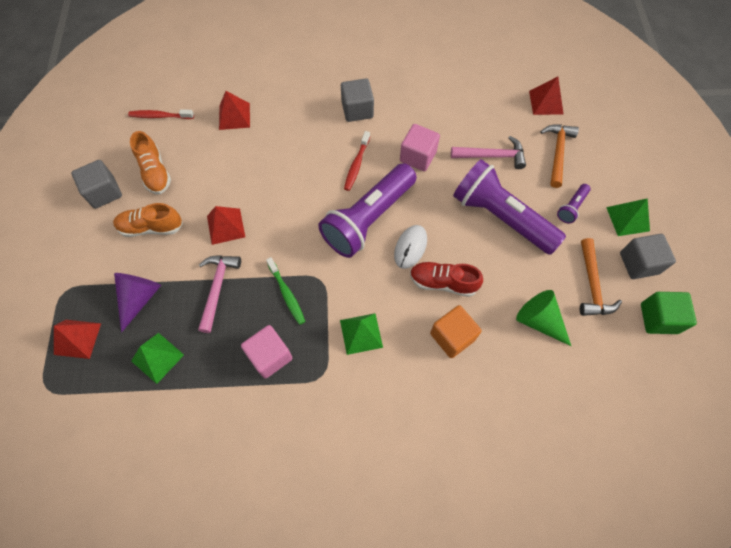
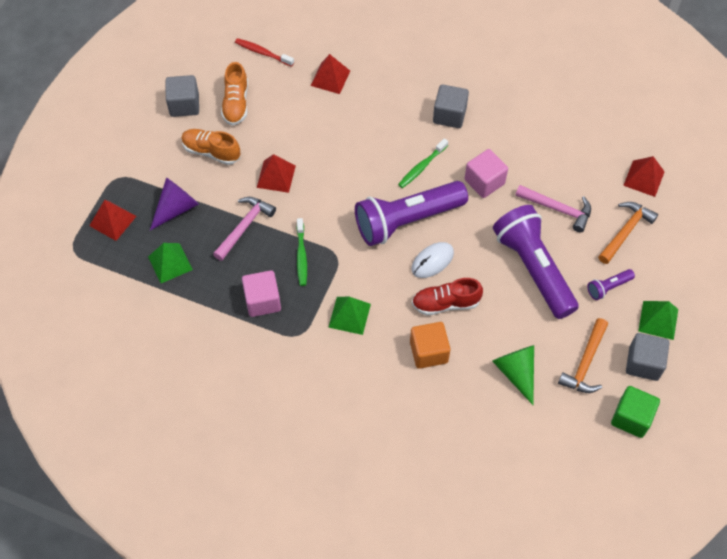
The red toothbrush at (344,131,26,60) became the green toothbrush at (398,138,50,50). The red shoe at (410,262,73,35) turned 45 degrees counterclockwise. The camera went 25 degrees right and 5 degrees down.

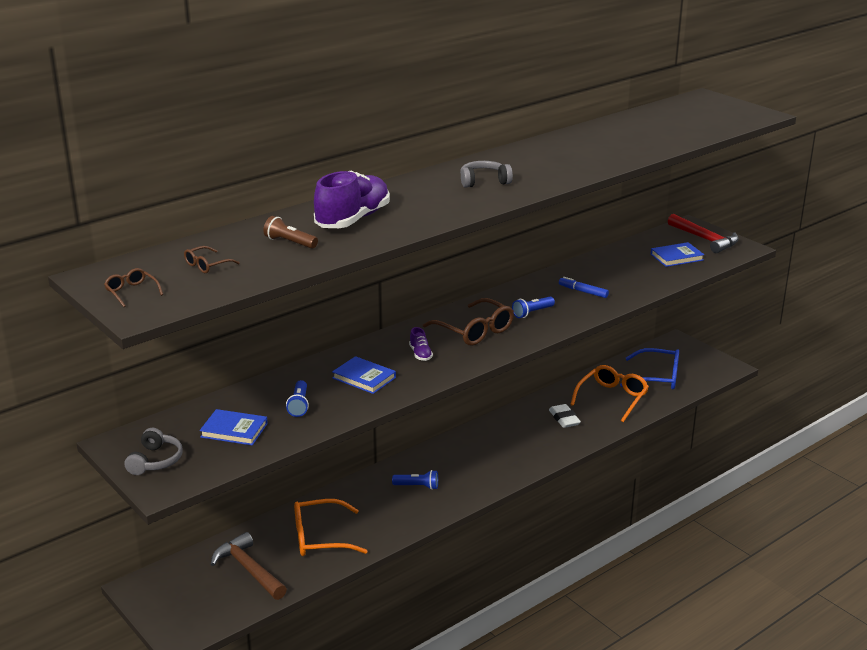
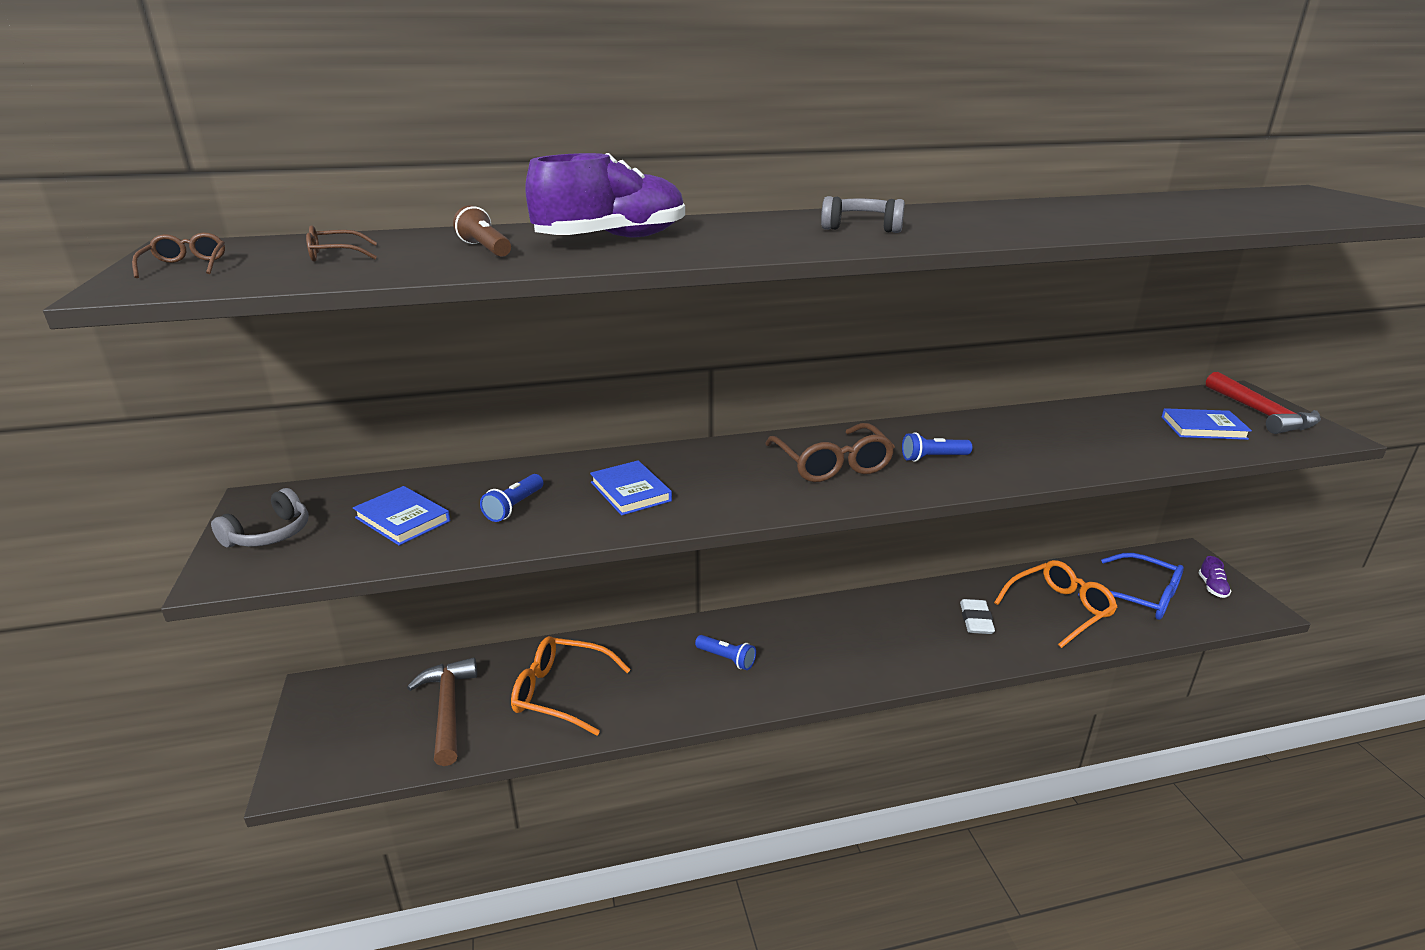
The blue marker at (559,277,50,21) disappeared. The purple shoe moved from (409,327,24,34) to (1198,556,33,42). The camera went 25 degrees right and 0 degrees up.

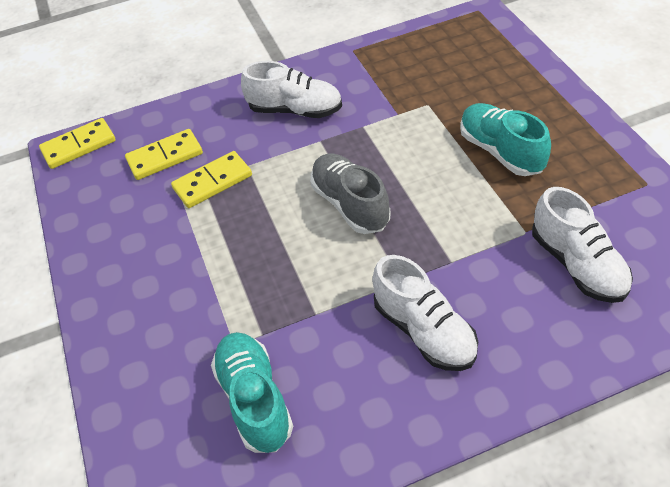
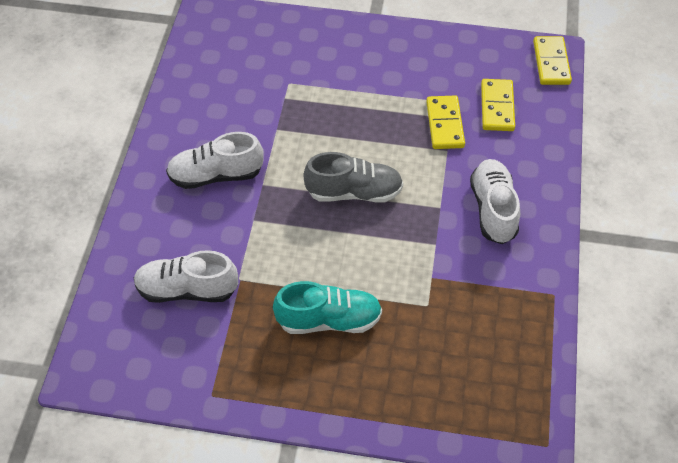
The turquoise shoe at (211,332,82,121) disappeared. The white shoe at (241,61,101,57) turned 135 degrees clockwise. The camera went 115 degrees right and 5 degrees up.

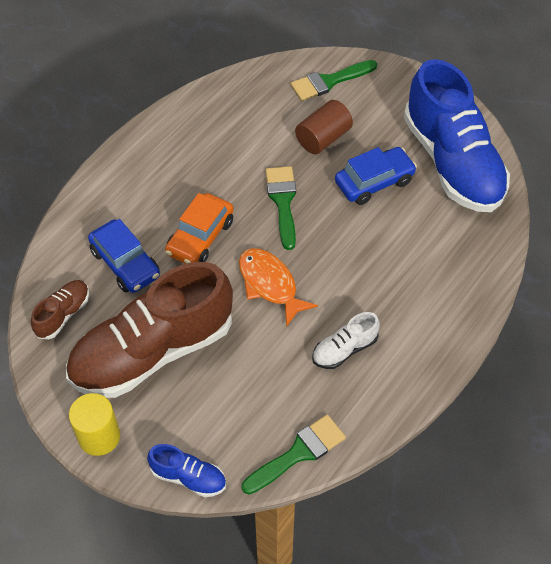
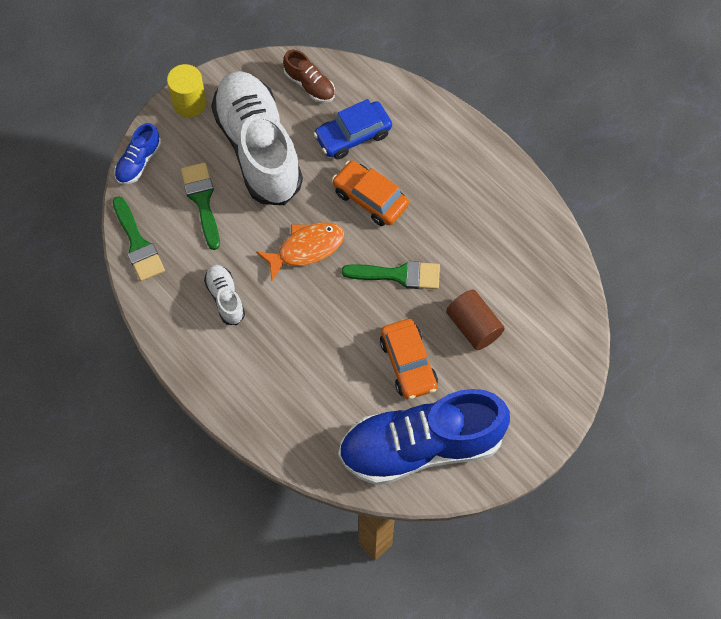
The green brush moved from (290,60,87,41) to (181,162,39,88). The brown shoe at (66,262,167,136) became the white shoe at (211,71,92,134). The blue car at (335,147,82,58) became the orange car at (380,319,58,80). The camera went 100 degrees right and 10 degrees up.

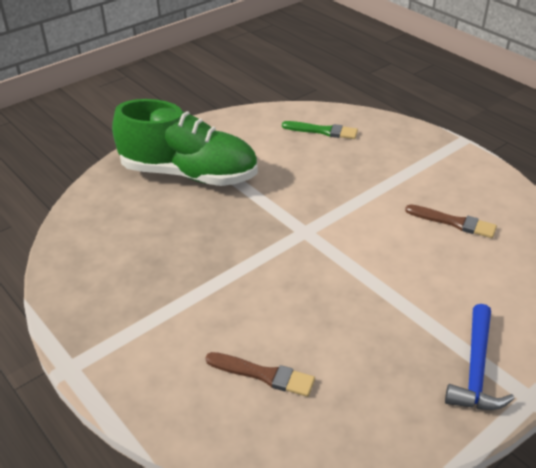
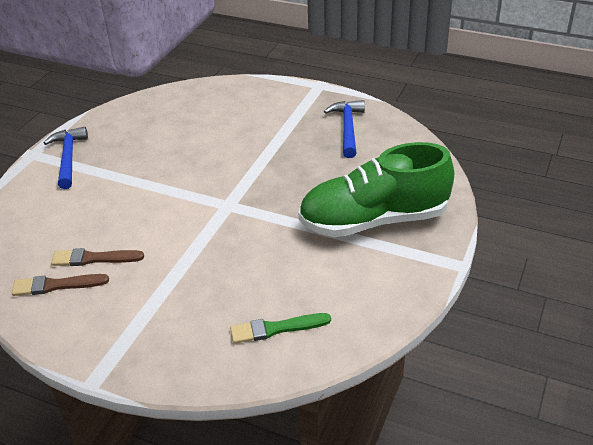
The blue hammer at (324,100,41,58) appeared. The brown brush moved from (205,352,110,45) to (12,274,97,22). The camera went 155 degrees right and 0 degrees up.

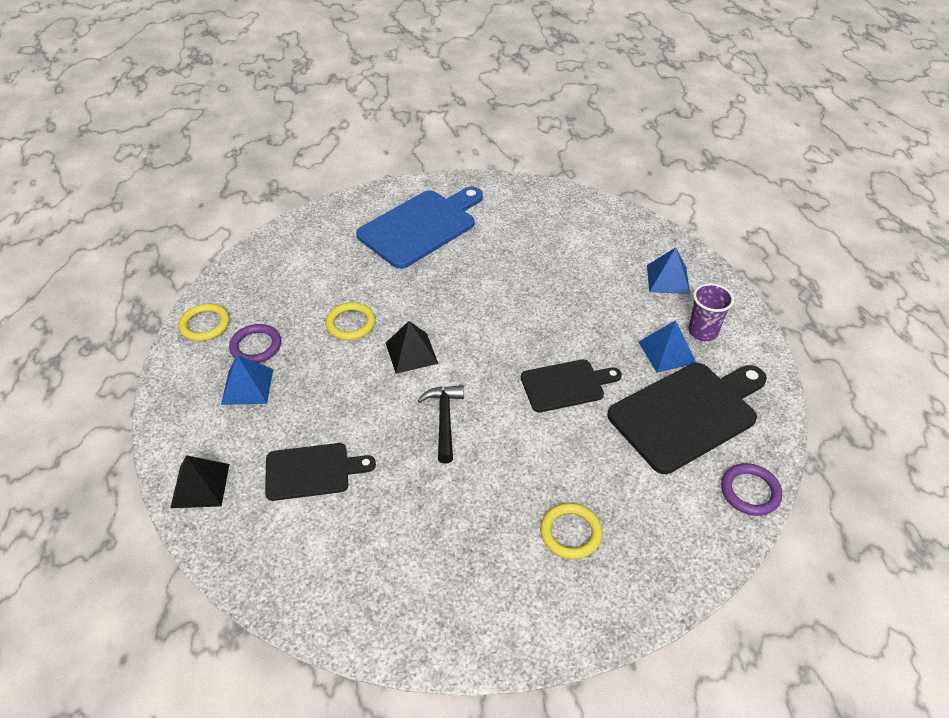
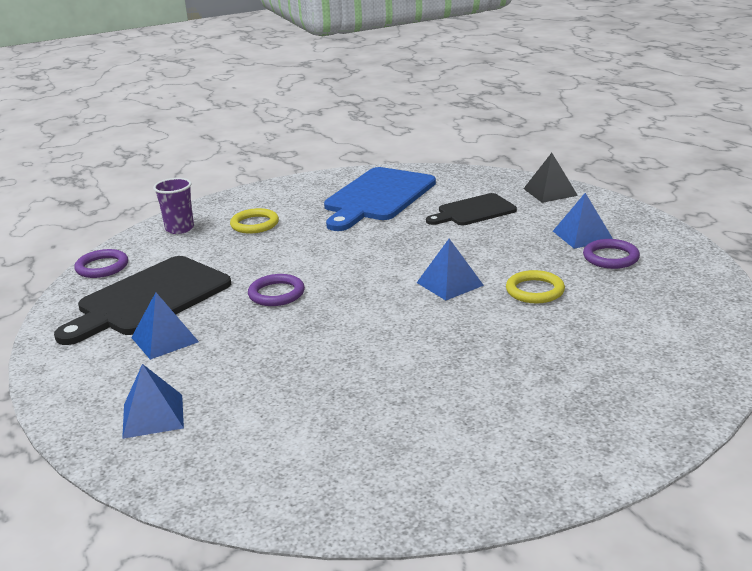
The yellow ring at (178,303,52,38) disappeared. The black hammer at (418,385,46,79) disappeared. The blue cutting board moved from (356,187,127,82) to (324,167,112,64). The purple cup moved from (688,283,46,58) to (153,178,41,56). The black cutting board at (521,359,101,54) was replaced by the purple ring at (248,274,57,32). The black pyramid at (386,321,52,53) became the blue pyramid at (417,239,67,61). The camera went 165 degrees right and 20 degrees down.

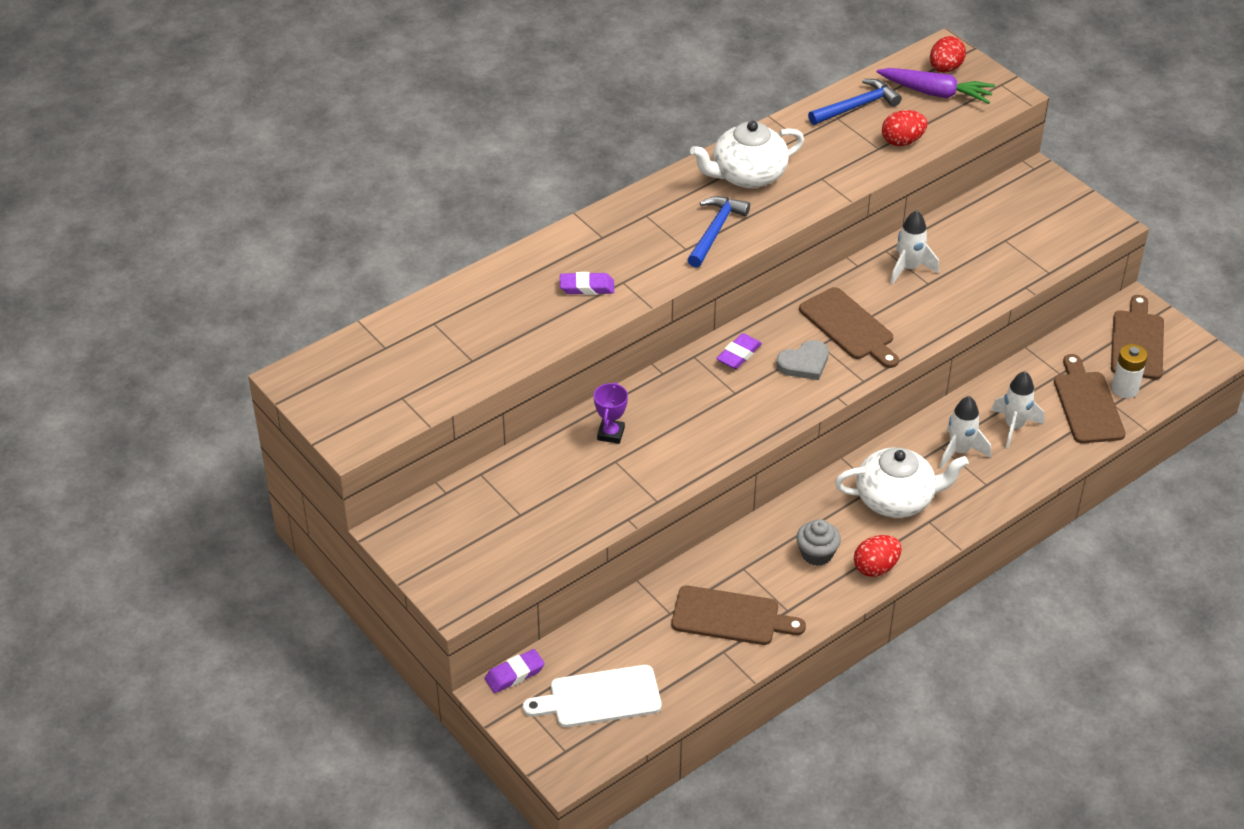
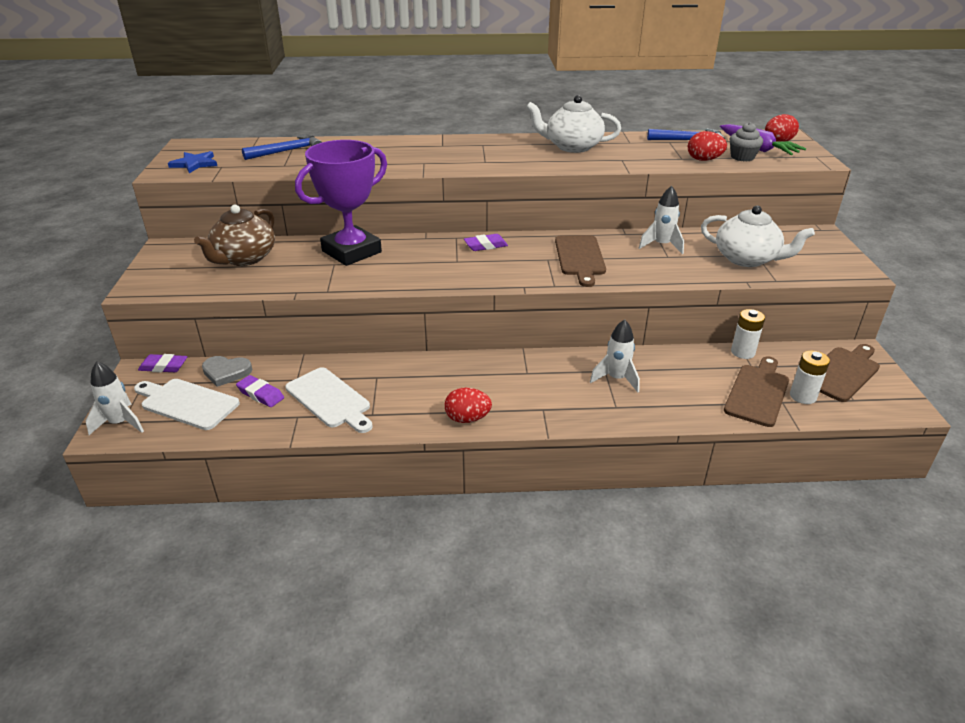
The blue star at (168,151,49,22) appeared. The brown teapot at (194,205,81,61) appeared. The white battery at (731,309,34,50) appeared. The purple eraser moved from (560,272,54,23) to (236,375,48,32). The blue hammer moved from (687,196,63,72) to (242,135,80,25). The grey heart moved from (776,340,53,40) to (202,356,50,31). The grey cupcake moved from (796,519,45,47) to (730,122,33,39). The white teapot moved from (835,447,134,71) to (701,206,114,61). The white rocket moved from (991,371,54,77) to (85,361,59,74). The brown cutting board at (671,586,135,59) became the white cutting board at (285,367,88,66). The purple trophy at (594,382,34,62) changed to 2.41 times the size. The camera went 35 degrees right and 10 degrees down.

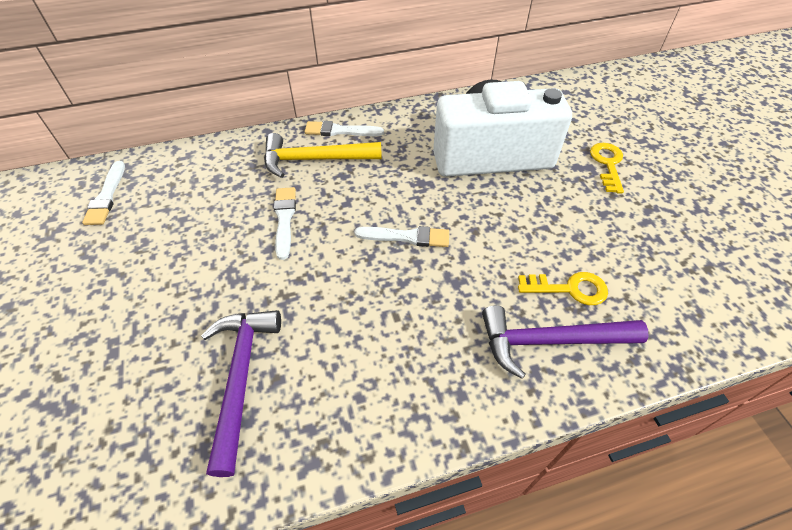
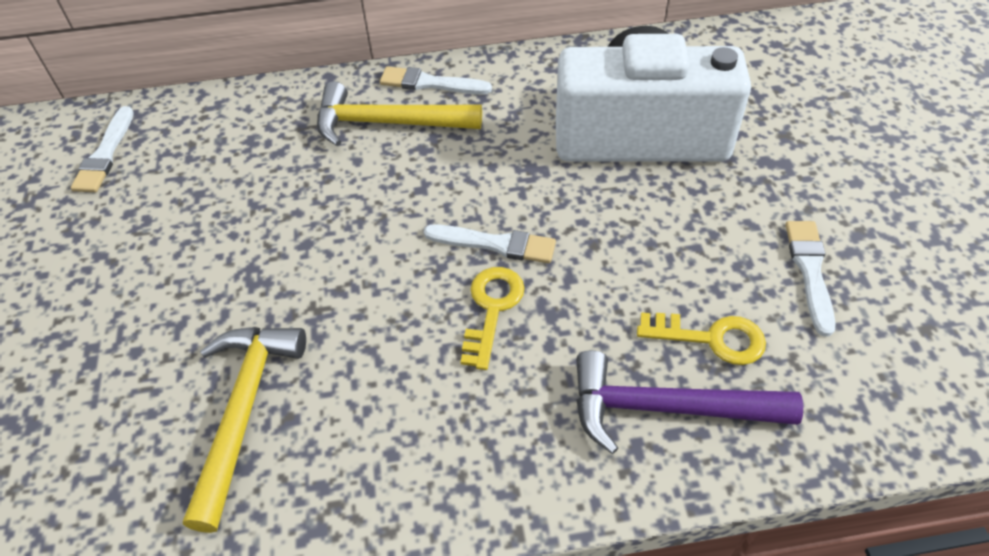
The white brush moved from (274,187,22,73) to (786,221,49,115). The yellow key moved from (590,143,34,51) to (461,267,64,103). The purple hammer at (201,310,80,167) became the yellow hammer at (183,327,123,206). The camera went 10 degrees right and 0 degrees up.

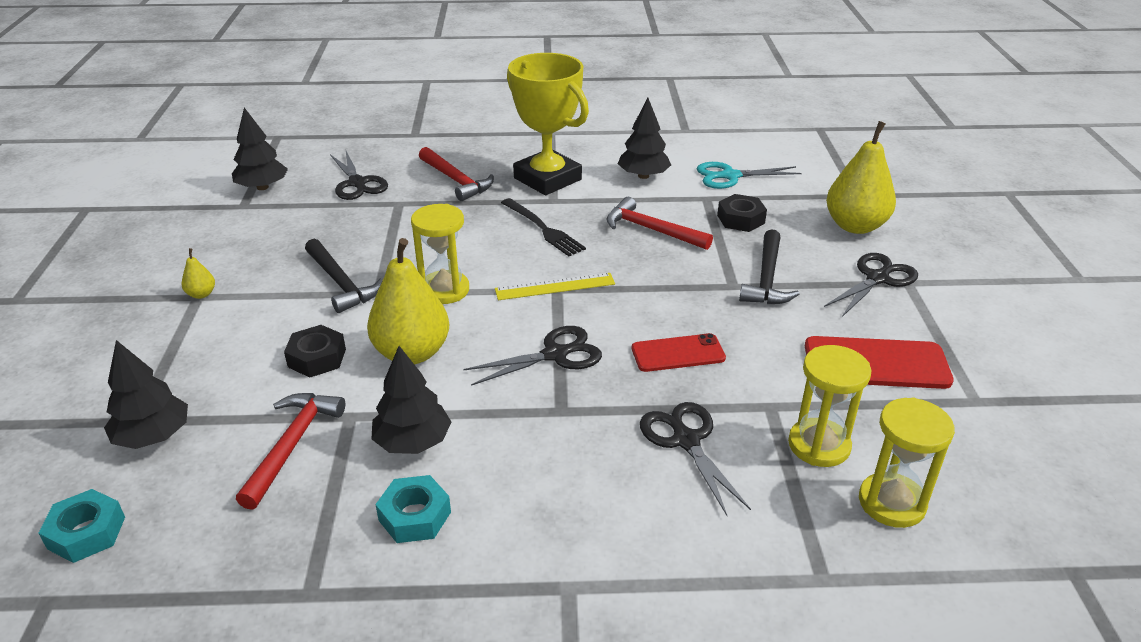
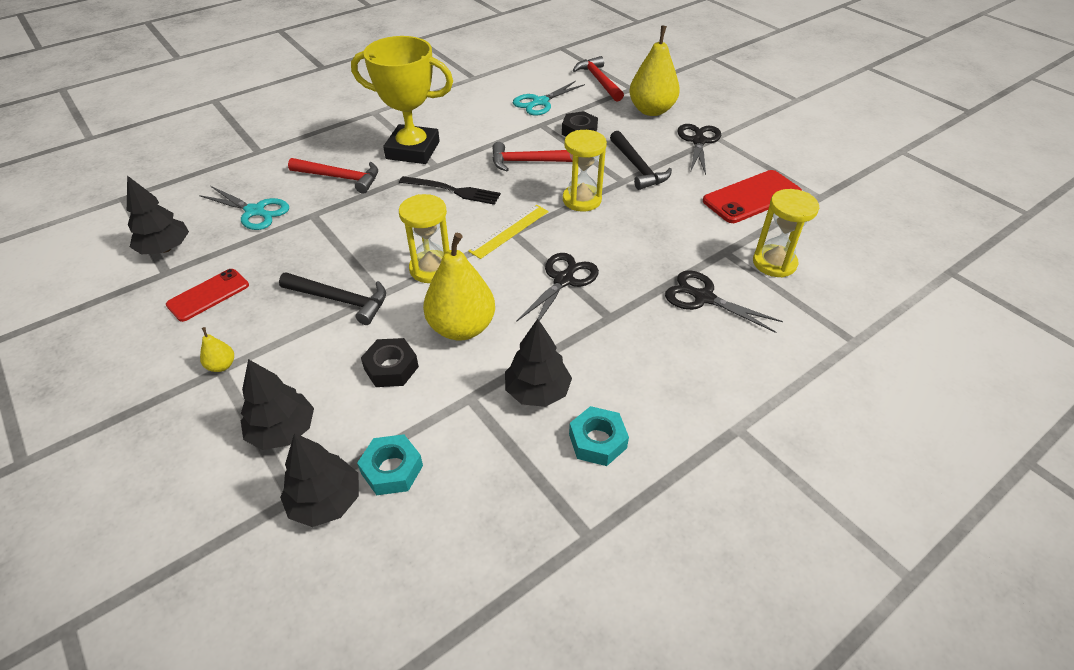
The turquoise nut moved from (39,489,86,74) to (357,434,66,61). The red hammer moved from (236,393,109,117) to (573,56,51,46). The black tree moved from (618,98,53,81) to (241,359,73,91). The red phone moved from (632,333,94,39) to (166,269,83,53). The yellow hourglass moved from (859,397,96,131) to (563,130,44,82). The black scissors at (330,151,58,49) became the turquoise scissors at (199,186,90,44). The camera went 35 degrees left and 10 degrees up.

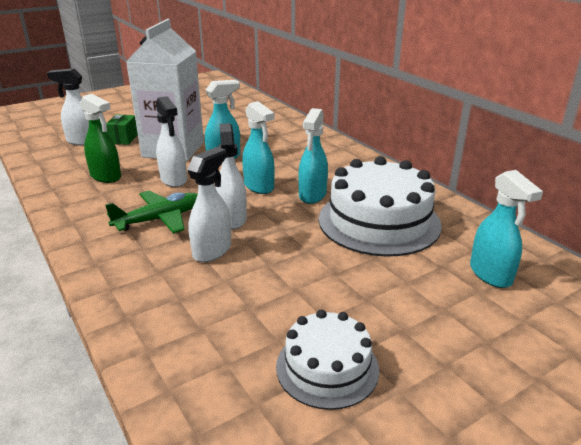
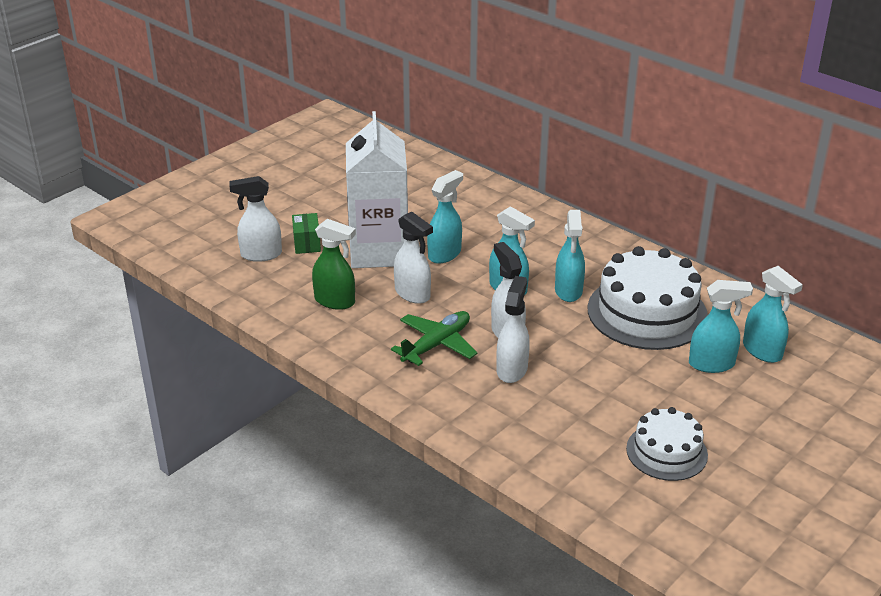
The turquoise spray bottle at (689,280,64,93) appeared. The camera went 15 degrees left and 5 degrees up.

